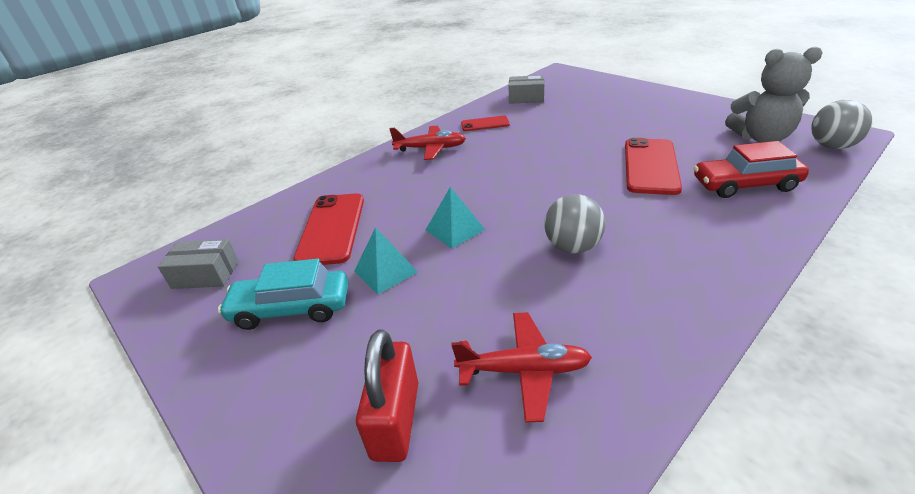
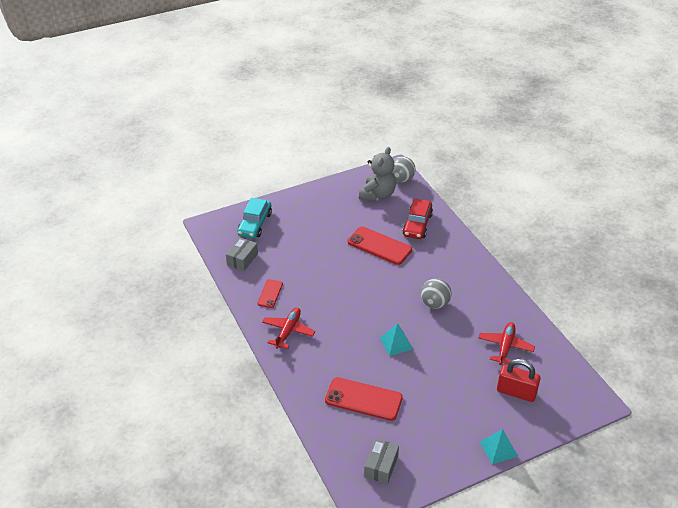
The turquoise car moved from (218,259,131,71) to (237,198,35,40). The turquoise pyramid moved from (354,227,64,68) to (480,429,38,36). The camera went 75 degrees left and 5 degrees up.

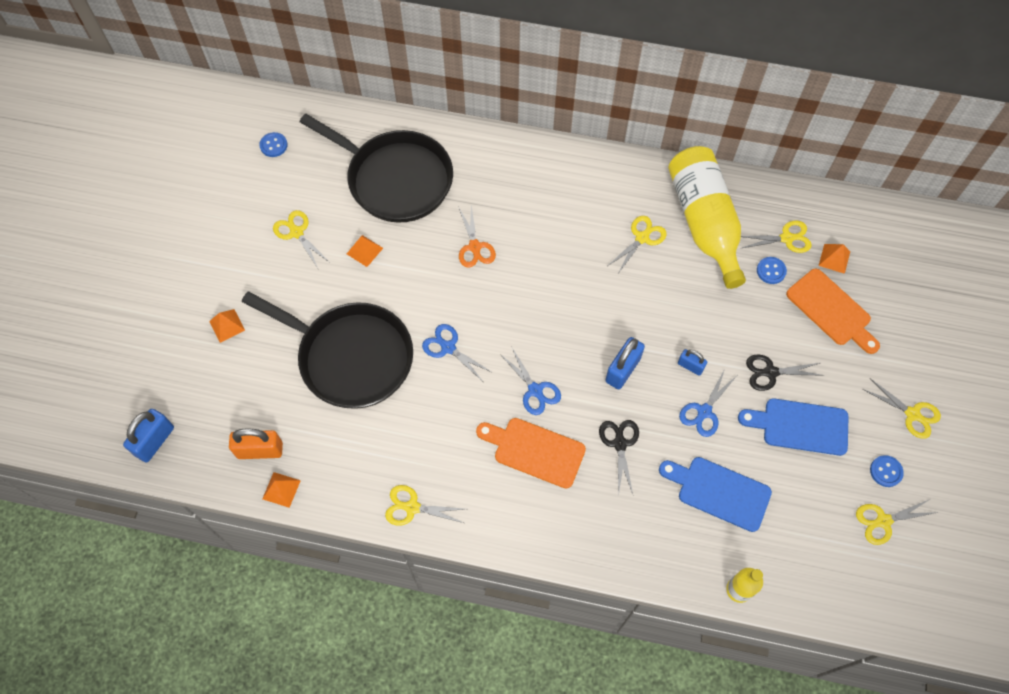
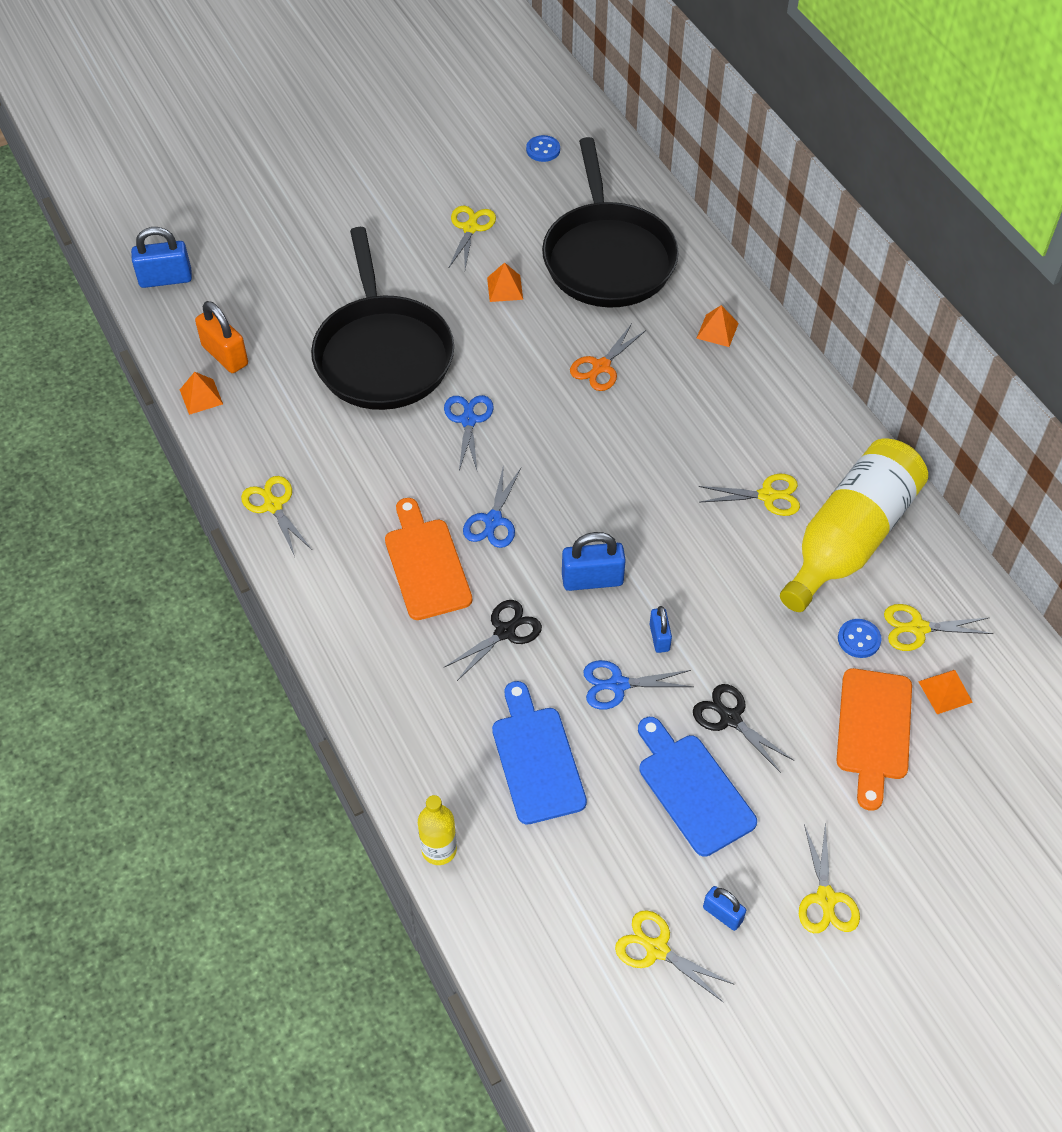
The orange pyramid moved from (209,309,36,34) to (696,305,43,42). The blue button at (870,455,34,32) was replaced by the blue padlock at (703,886,43,45). The yellow scissors at (740,221,72,32) turned 135 degrees clockwise. The camera went 50 degrees right and 10 degrees down.

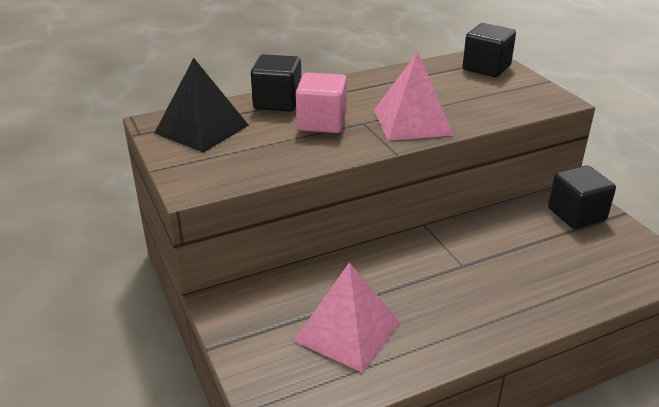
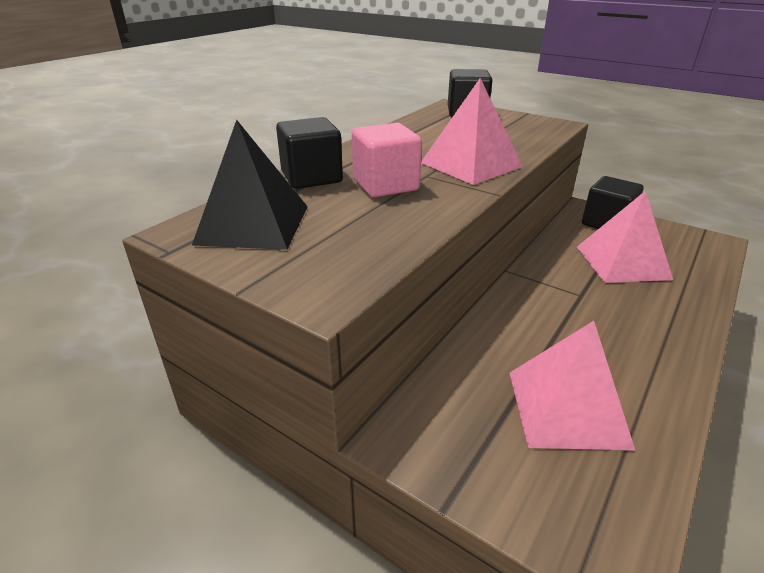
The pink pyramid at (577,191,96,92) appeared. The camera went 30 degrees left and 0 degrees up.

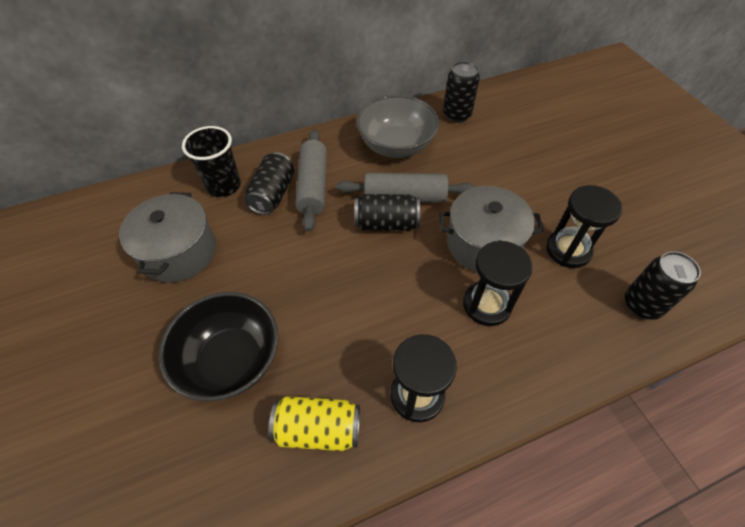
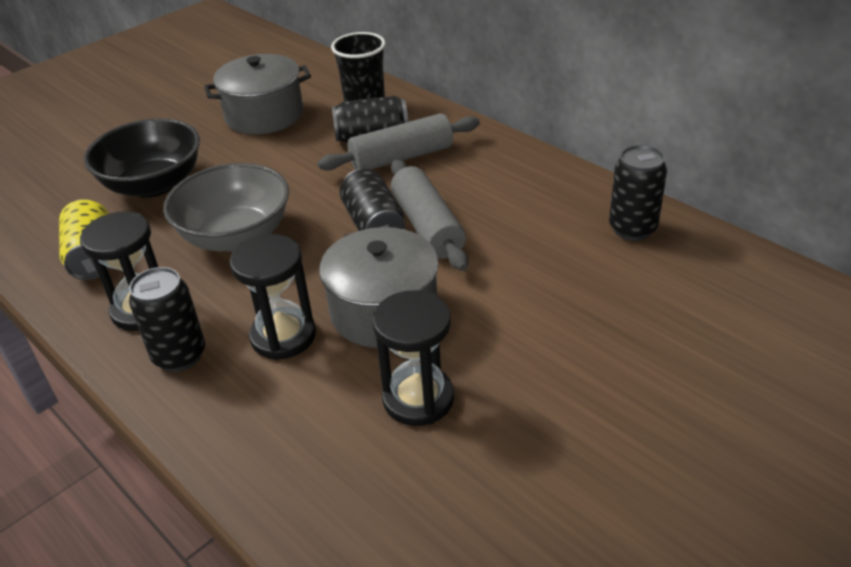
The grey bowl moved from (356,95,83,63) to (163,163,126,89). The black can moved from (625,251,76,69) to (129,267,76,105). The camera went 70 degrees right and 15 degrees down.

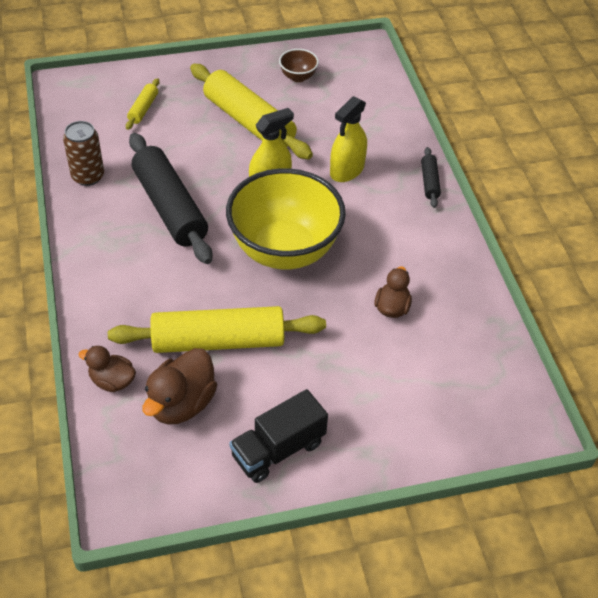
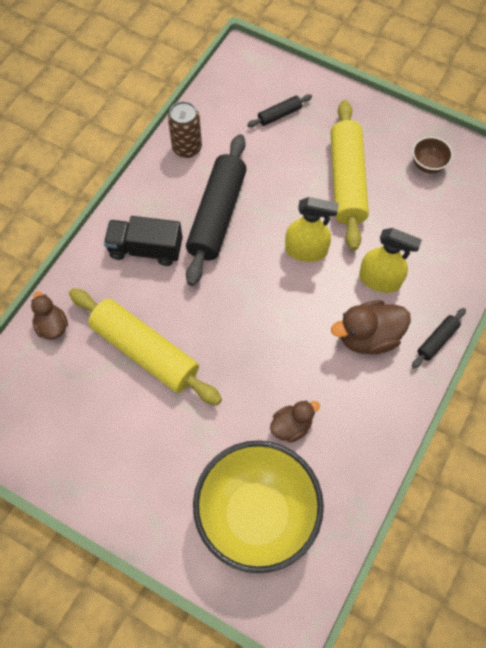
The brown duck moved from (142,348,75,77) to (331,300,80,54). The yellow bowl moved from (226,168,120,102) to (193,440,131,133). The black truck moved from (229,389,99,94) to (104,216,79,50). The yellow rolling pin at (126,78,33,52) became the black rolling pin at (247,94,65,33). The yellow spray bottle at (330,96,37,86) turned 150 degrees counterclockwise. The camera went 45 degrees right and 15 degrees up.

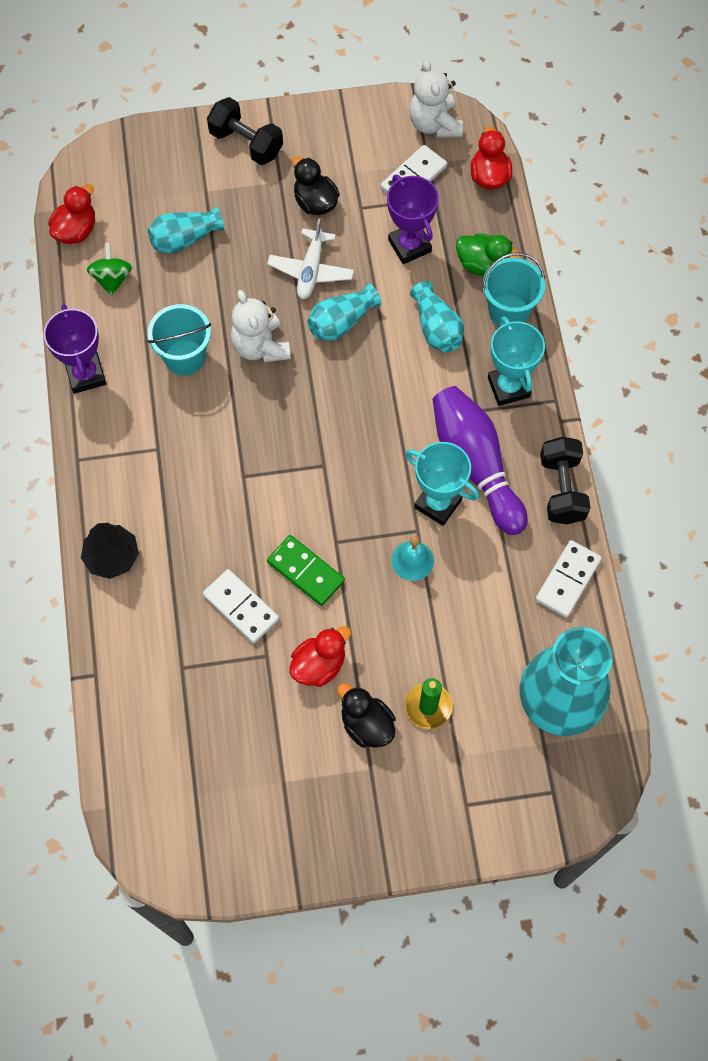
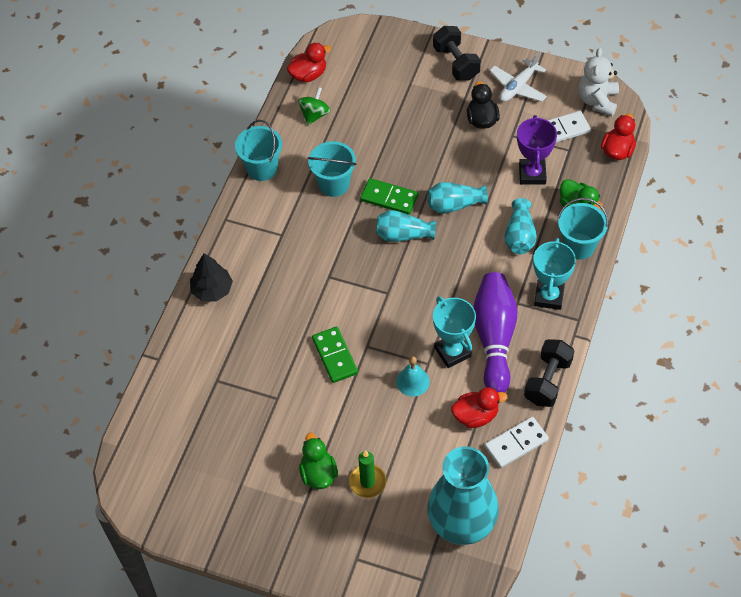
The white domino at (203,569,76,74) disappeared. The turquoise vase moved from (148,207,76,47) to (376,210,60,32). The white plane moved from (267,218,87,81) to (490,53,57,49). The red duck moved from (289,627,62,60) to (451,387,57,41). The purple trophy at (43,304,63,90) was replaced by the turquoise bucket at (235,120,47,61). The white teddy bear at (231,290,60,72) was replaced by the green domino at (360,178,58,37). The black duck at (338,683,58,65) became the green duck at (299,433,39,56). The camera went 30 degrees right and 10 degrees down.

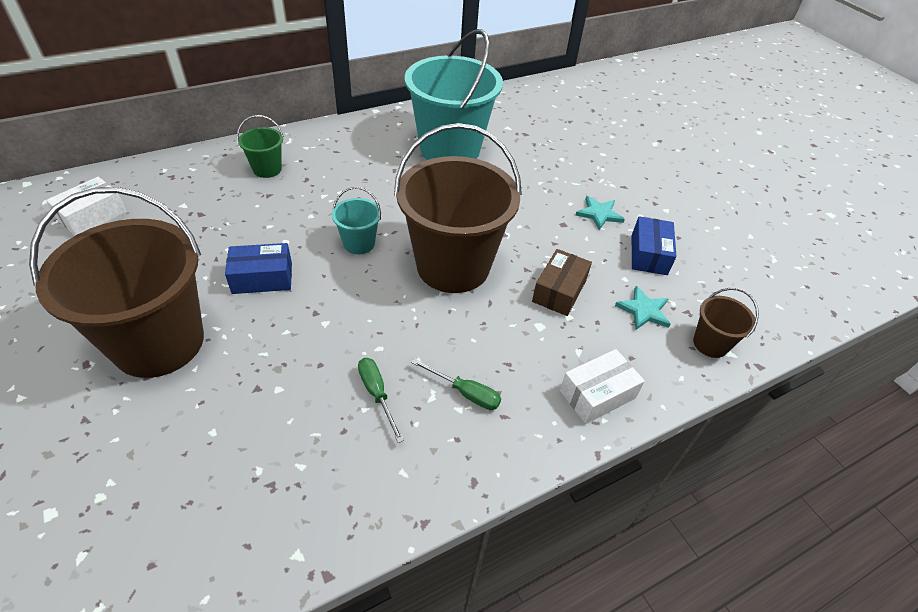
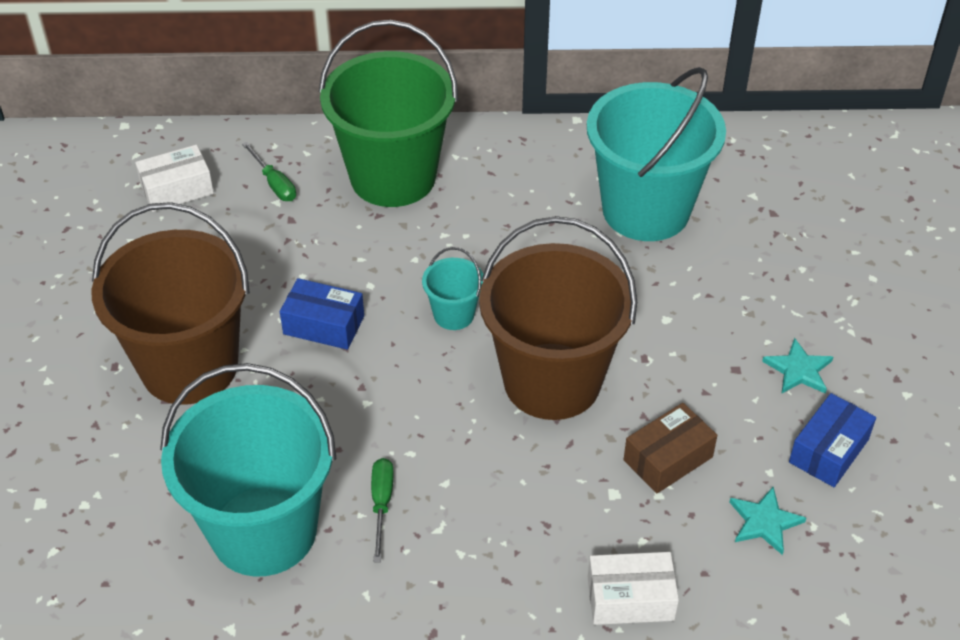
The brown bucket at (693,288,66,70) disappeared. The turquoise bucket at (160,363,177,214) appeared. The green screwdriver moved from (411,358,90,52) to (242,142,54,59). The green bucket at (237,115,47,63) changed to 2.30 times the size. The camera went 30 degrees right and 0 degrees up.

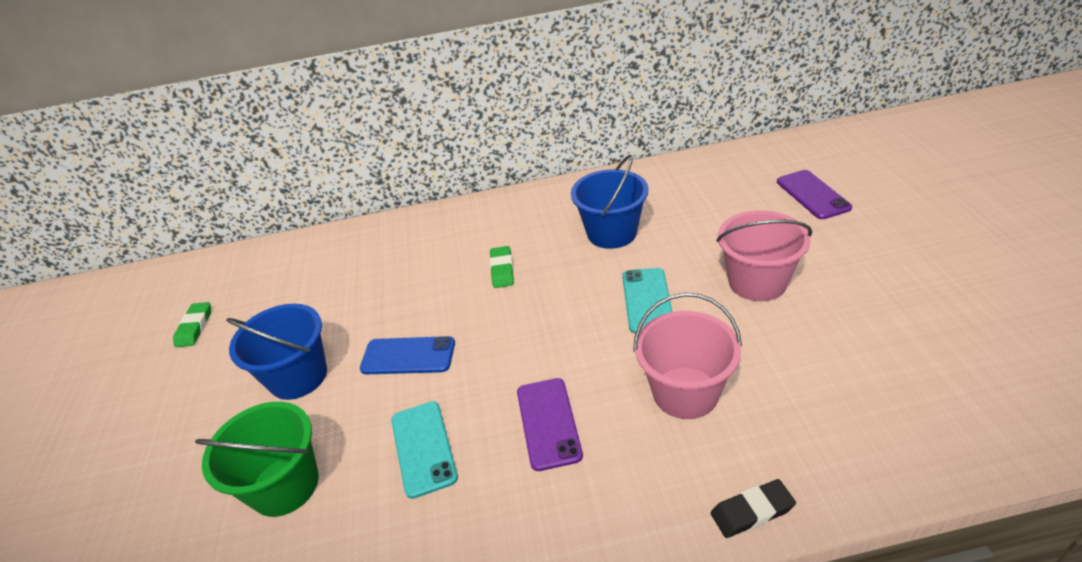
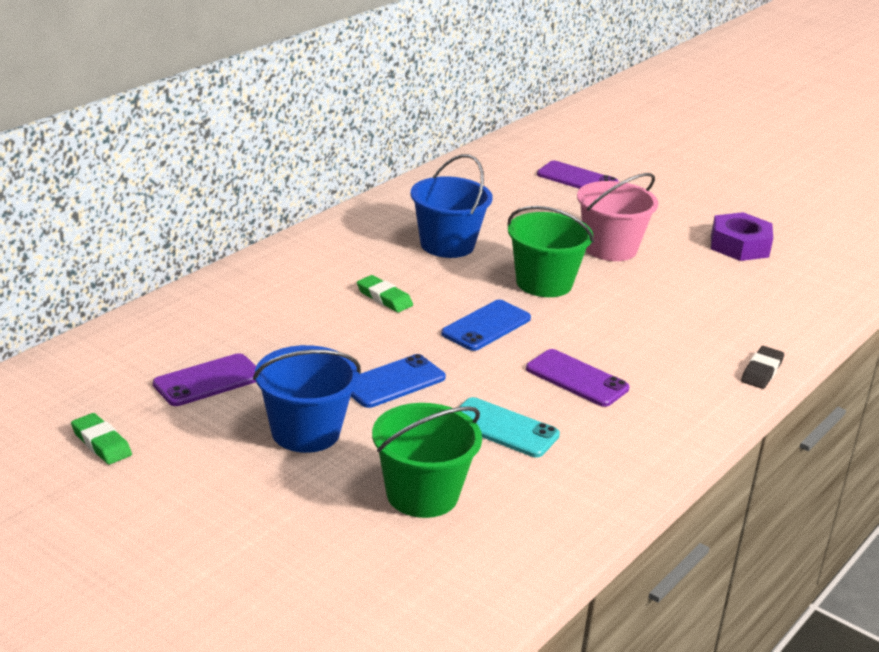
The pink bucket at (633,293,109,126) disappeared. The purple phone at (153,353,103,53) appeared. The blue phone at (441,300,90,51) appeared. The purple nut at (711,212,62,49) appeared. The turquoise phone at (622,268,50,65) was replaced by the green bucket at (507,206,87,91). The camera went 50 degrees left and 10 degrees down.

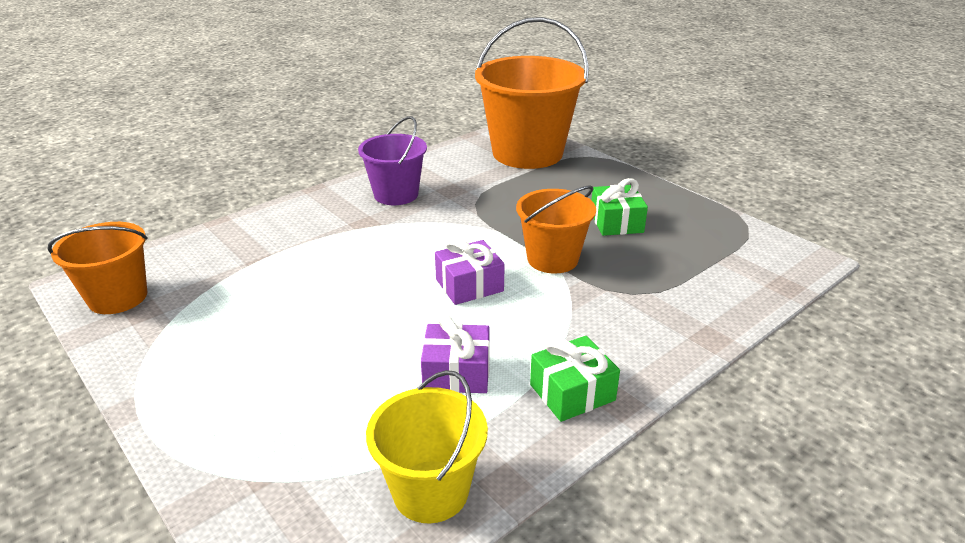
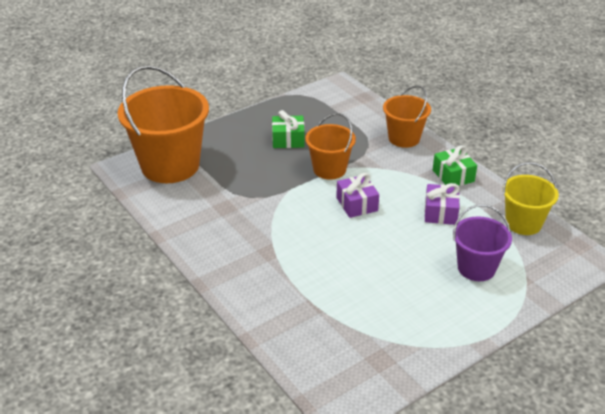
The orange bucket moved from (48,222,100,92) to (383,85,48,63). The purple bucket moved from (358,116,69,89) to (453,204,59,77). The camera went 85 degrees left and 5 degrees up.

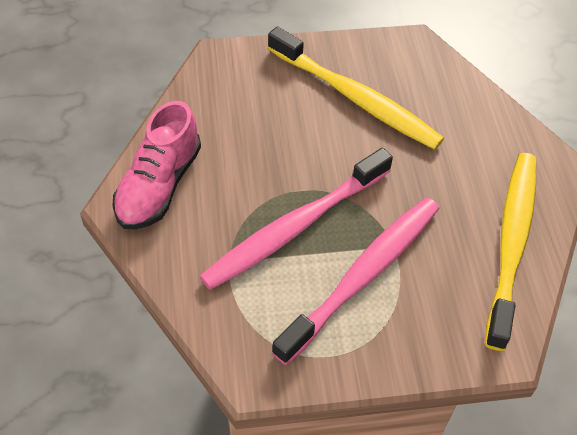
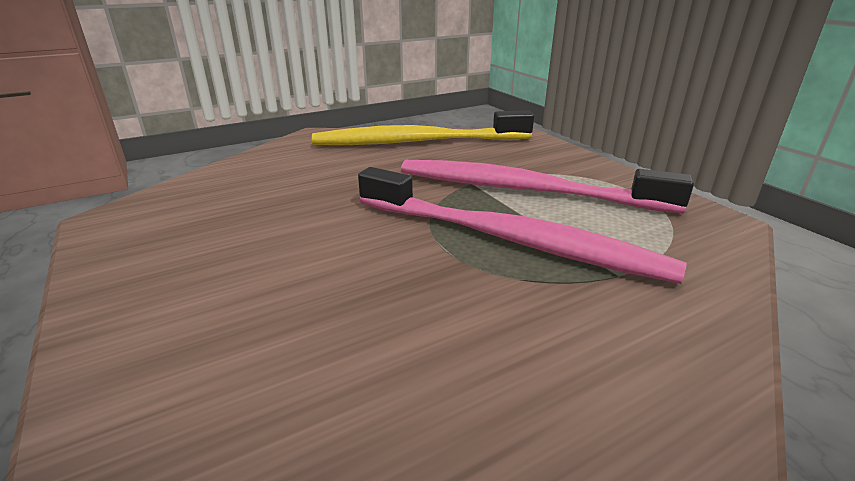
The pink shoe at (112,101,89,129) disappeared. The yellow toothbrush at (268,27,176,123) disappeared. The camera went 110 degrees left and 25 degrees down.

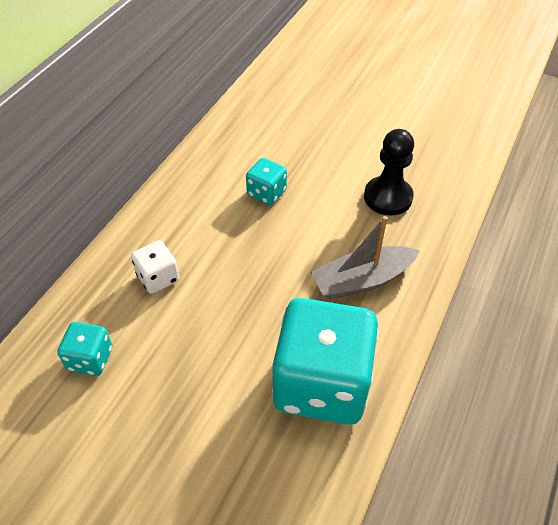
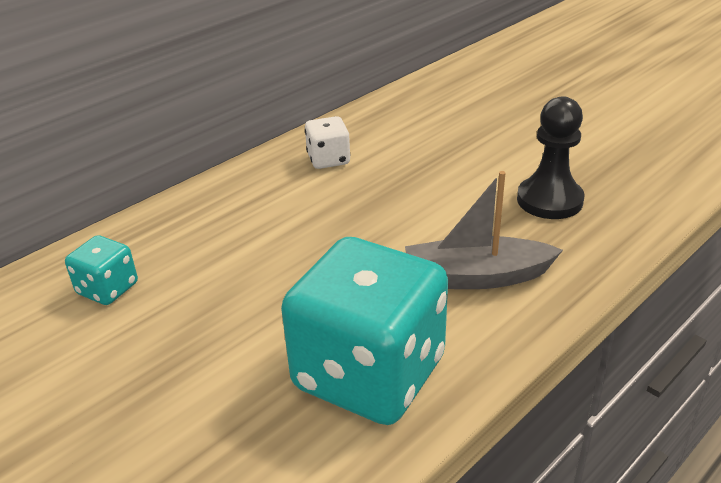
The turquoise dice at (246,158,41,47) disappeared. The white dice moved from (131,240,48,54) to (305,116,45,53). The camera went 20 degrees right and 15 degrees down.

